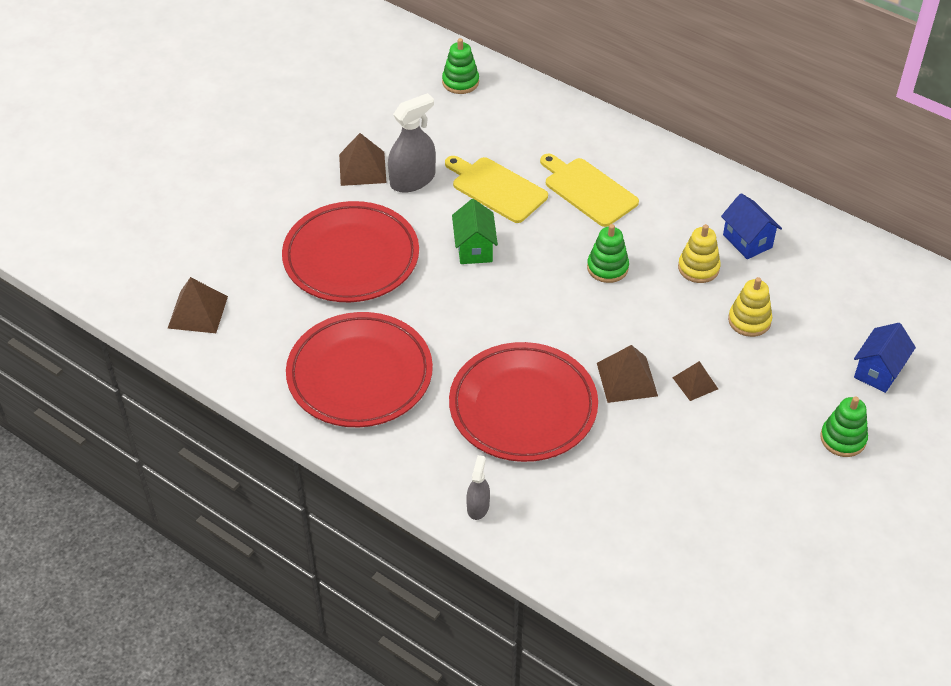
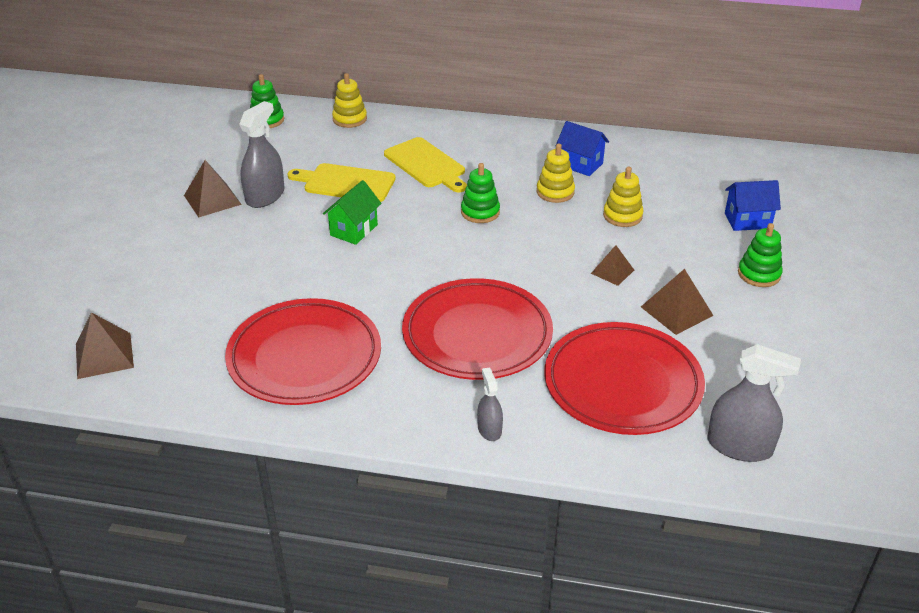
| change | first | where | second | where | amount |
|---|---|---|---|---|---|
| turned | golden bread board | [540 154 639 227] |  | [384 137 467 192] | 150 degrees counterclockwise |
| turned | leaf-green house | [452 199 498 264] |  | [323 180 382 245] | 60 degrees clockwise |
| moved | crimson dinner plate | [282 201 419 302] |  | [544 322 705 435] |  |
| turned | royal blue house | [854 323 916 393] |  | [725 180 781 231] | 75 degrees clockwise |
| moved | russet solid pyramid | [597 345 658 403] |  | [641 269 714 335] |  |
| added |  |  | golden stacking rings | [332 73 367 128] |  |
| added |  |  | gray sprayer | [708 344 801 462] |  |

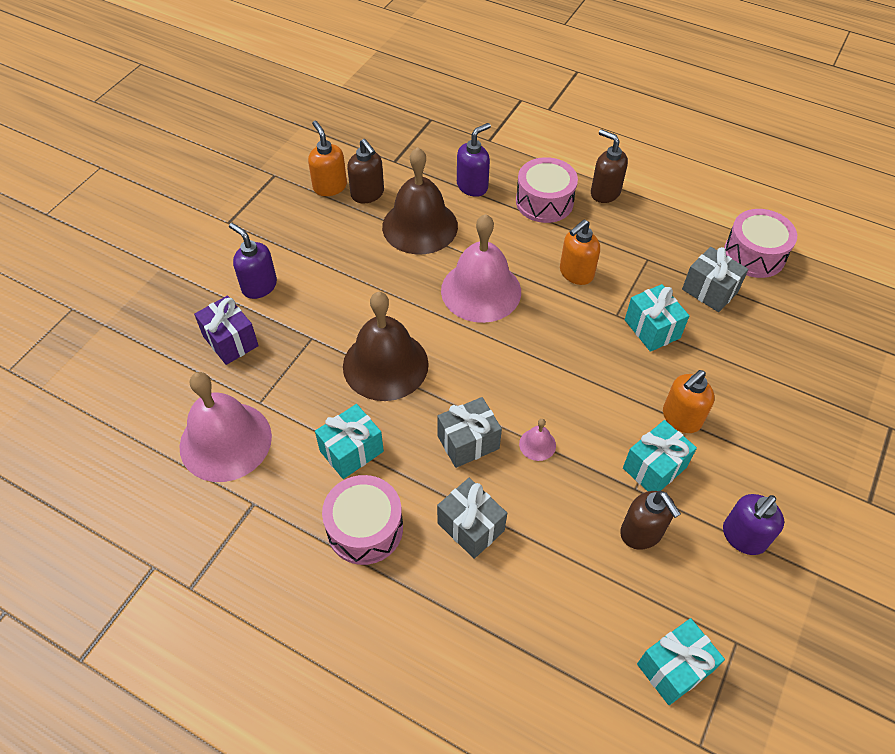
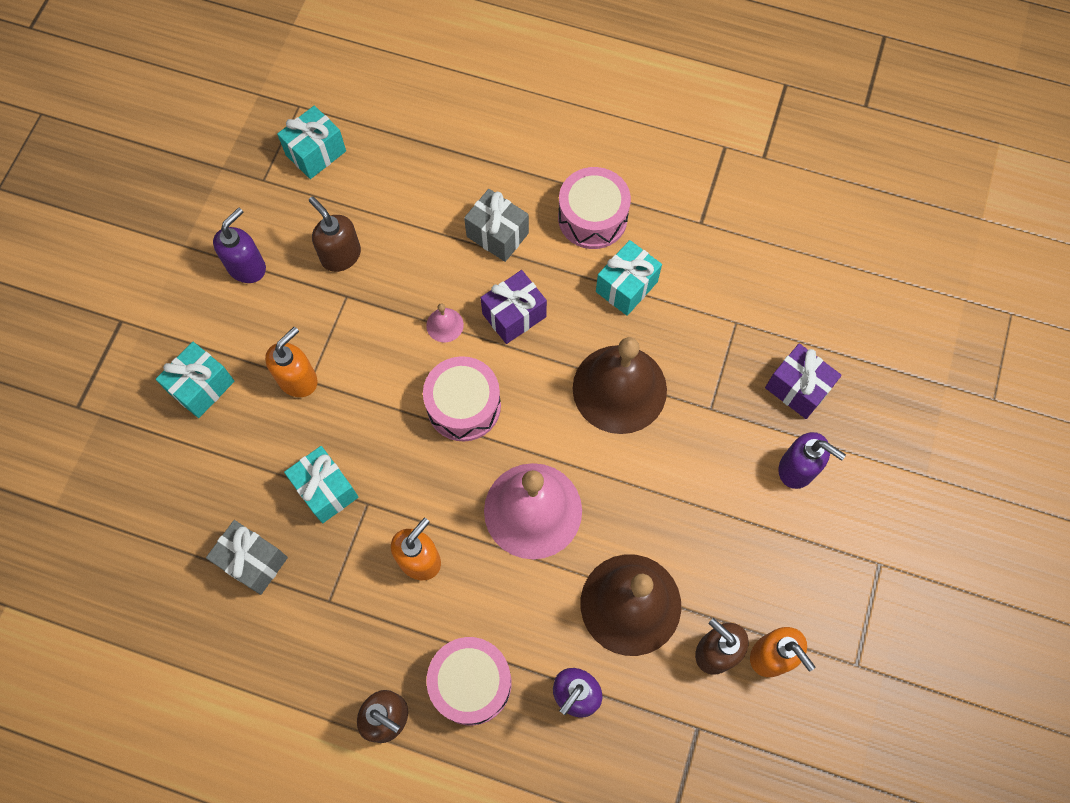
| change | first | where | second | where | amount |
|---|---|---|---|---|---|
| moved | rose-pink toy drum | [724 209 797 278] |  | [423 356 501 441] |  |
| removed | rose-pink hand bell | [179 372 272 482] |  |  |  |
| recoloured | gray wrapped gift | [437 397 502 468] | purple wrapped gift | [481 270 547 344] |  |
| moved | turquoise wrapped gift | [623 420 697 491] |  | [156 342 235 418] |  |

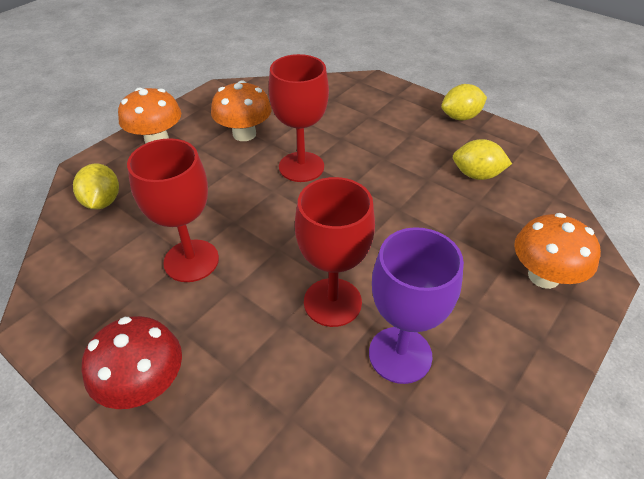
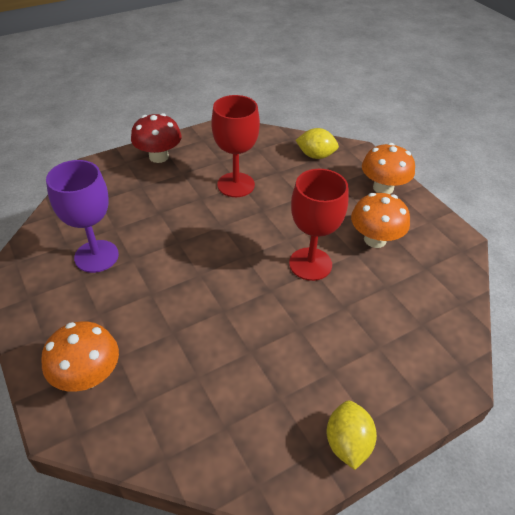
| change | first | where | second | where | amount |
|---|---|---|---|---|---|
| removed | golden citrus fruit | [453 139 512 180] |  |  |  |
| removed | crimson goblet | [295 177 375 327] |  |  |  |

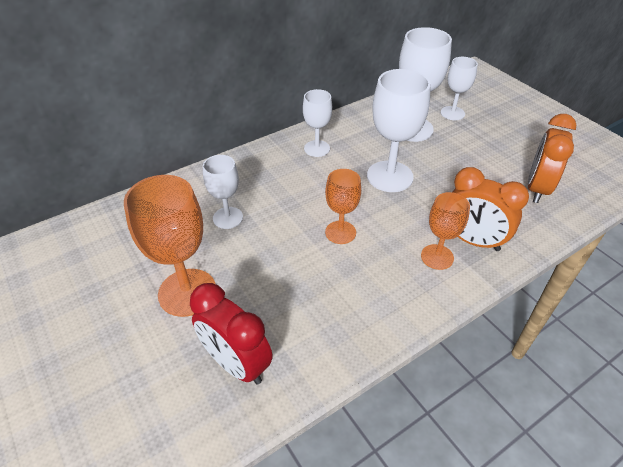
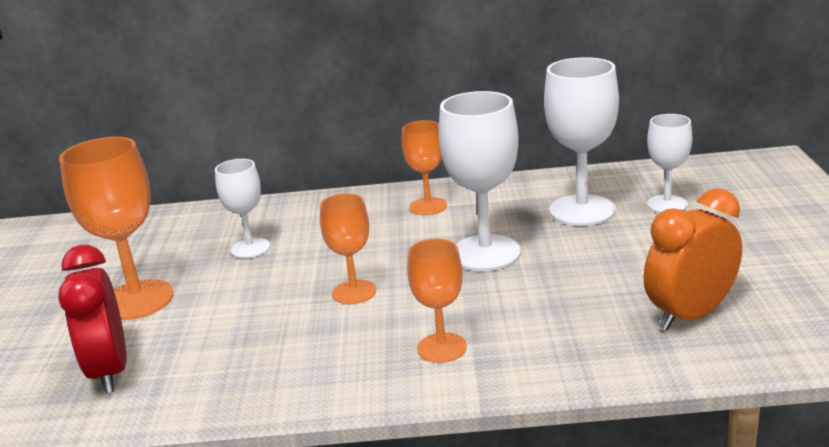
| change | first | where | second | where | amount |
|---|---|---|---|---|---|
| recoloured | pure white goblet | [303 89 332 157] | bright orange goblet | [402 120 447 215] |  |
| removed | bright orange alarm clock | [453 167 529 251] |  |  |  |

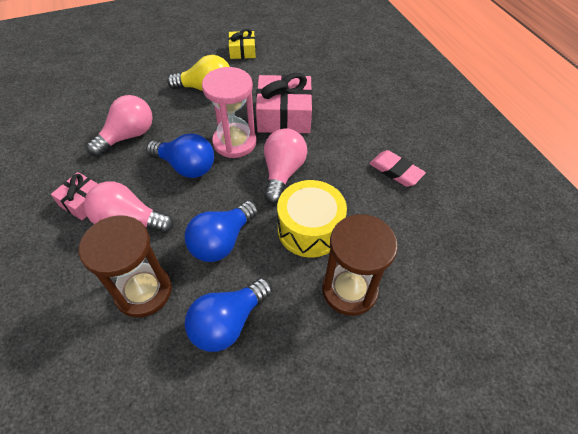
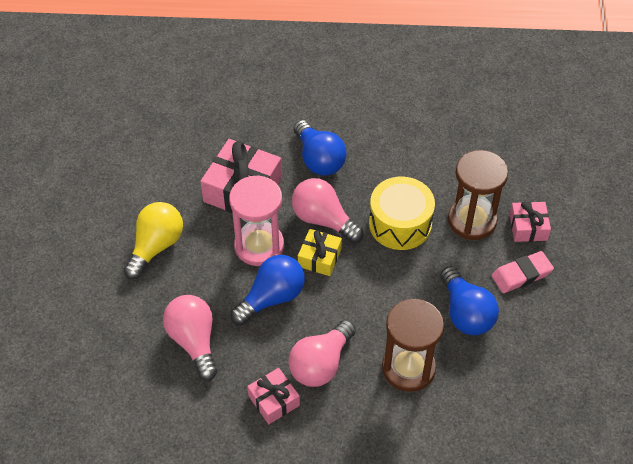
| change | first | where | second | where | amount |
|---|---|---|---|---|---|
| moved | golden wrapped gift | [228 29 256 59] |  | [298 229 342 276] |  |
| moved | rose-pink eraser | [369 150 426 187] |  | [491 251 554 293] |  |
| moved | royal blue bulb | [185 201 258 262] |  | [294 120 347 176] |  |
| added |  |  | rose-pink wrapped gift | [509 201 551 242] |  |

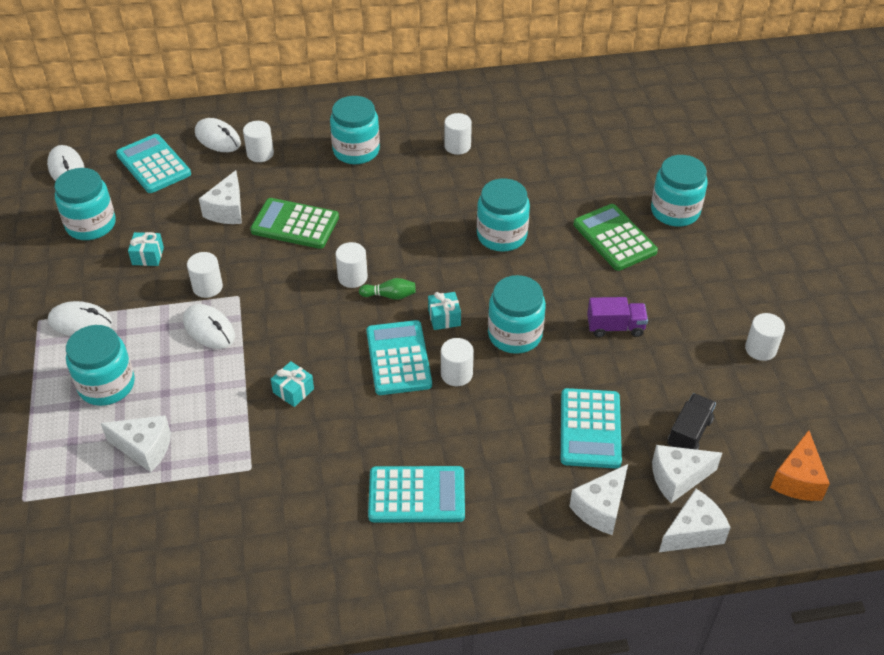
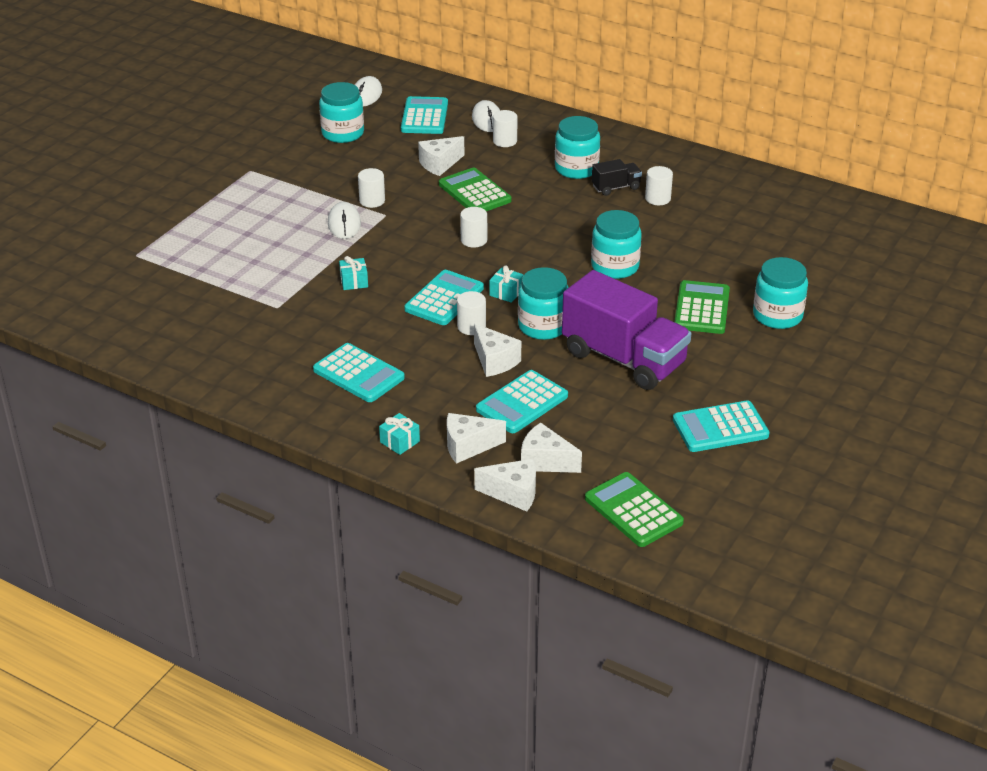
| change | first | where | second | where | amount |
|---|---|---|---|---|---|
| moved | turquoise wrapped gift | [128 232 164 266] |  | [379 413 420 455] |  |
| removed | leaf-green skittle | [359 278 416 300] |  |  |  |
| resized | purple toy truck | [587 297 648 337] |  | [562 270 691 390] | x2.26 |
| removed | pure white computer mouse | [48 301 113 336] |  |  |  |
| replaced | pure white solid cylinder | [745 313 785 361] | turquoise pocket calculator | [673 401 769 452] |  |
| removed | turquoise jar | [66 325 135 406] |  |  |  |
| moved | jet-black toy truck | [667 393 716 450] |  | [592 159 642 196] |  |
| moved | pure white piece of cheese | [100 415 171 472] |  | [474 323 521 377] |  |
| replaced | bright orange piece of cheese | [770 430 830 501] | leaf-green pocket calculator | [585 472 684 547] |  |

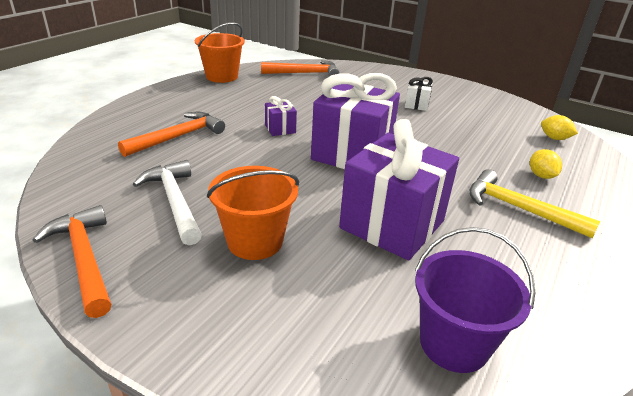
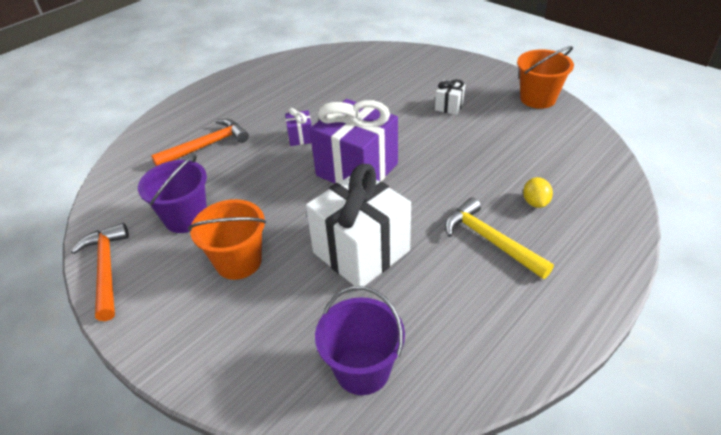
| change | first | where | second | where | amount |
|---|---|---|---|---|---|
| moved | bright orange bucket | [195 22 245 83] |  | [517 46 574 109] |  |
| removed | bright orange claw hammer | [261 60 340 76] |  |  |  |
| removed | golden citrus fruit | [541 115 578 140] |  |  |  |
| recoloured | purple wrapped gift | [339 119 459 260] | pure white wrapped gift | [306 164 411 286] |  |
| replaced | pure white claw hammer | [133 160 202 245] | purple bucket | [138 154 207 233] |  |

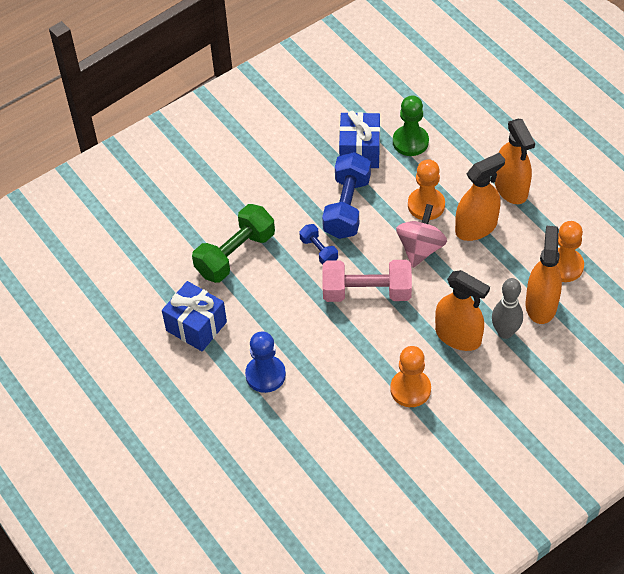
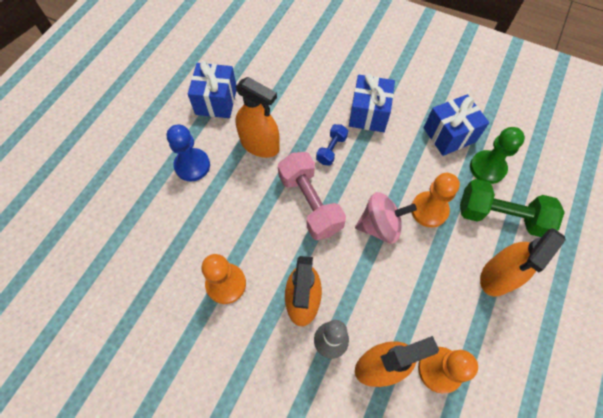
| change | first | where | second | where | amount |
|---|---|---|---|---|---|
| removed | royal blue dumbbell | [322 152 371 239] |  |  |  |
| moved | bright orange sprayer | [455 153 505 241] |  | [235 77 280 158] |  |
| moved | leaf-green dumbbell | [192 204 275 283] |  | [460 179 565 237] |  |
| added |  |  | royal blue wrapped gift | [349 74 395 132] |  |

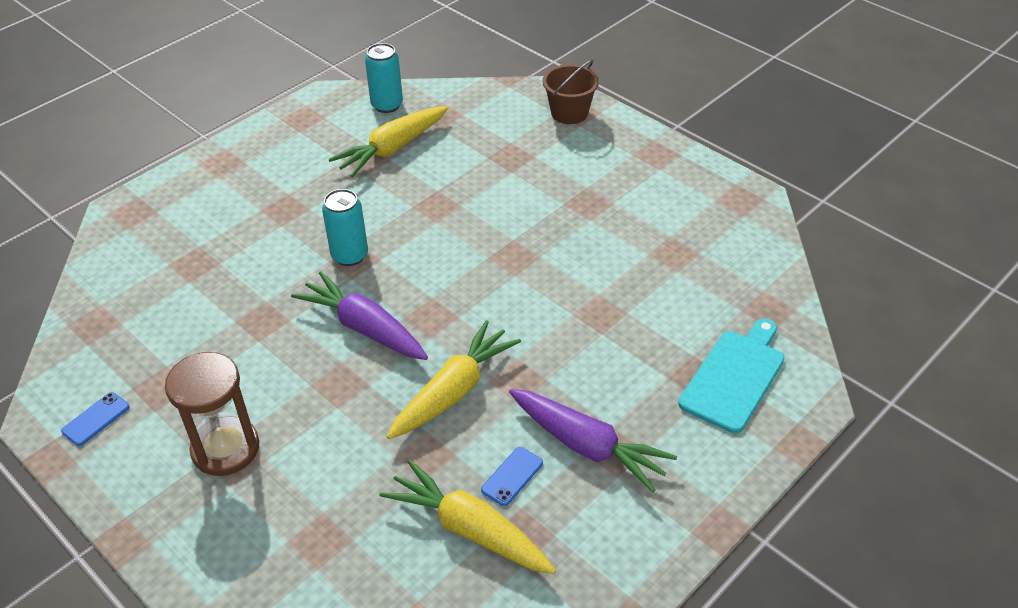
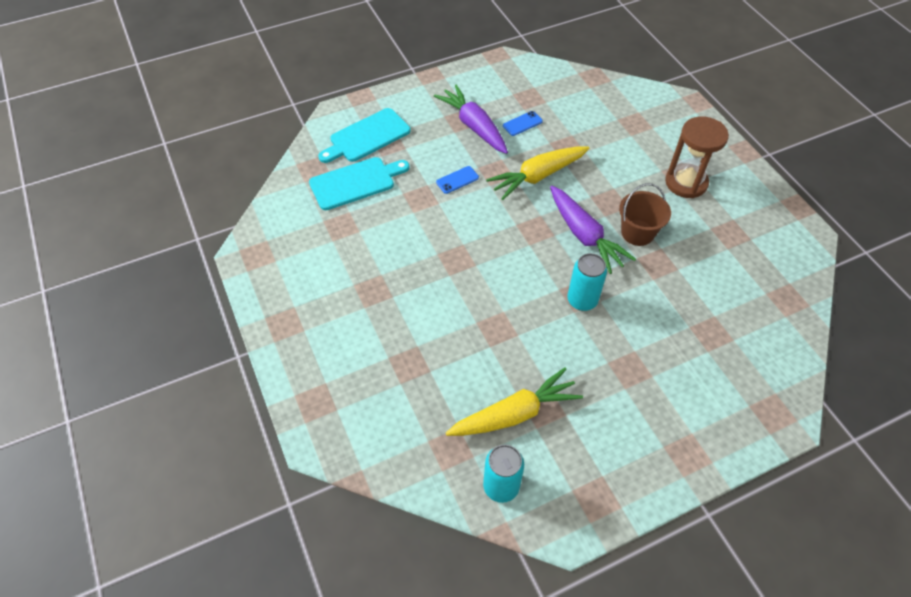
| change | first | where | second | where | amount |
|---|---|---|---|---|---|
| moved | russet bucket | [543 60 599 124] |  | [619 183 671 246] |  |
| moved | royal blue mobile phone | [61 392 129 446] |  | [436 166 479 194] |  |
| removed | golden root vegetable | [379 460 556 574] |  |  |  |
| added |  |  | turquoise bread board | [309 157 410 210] |  |

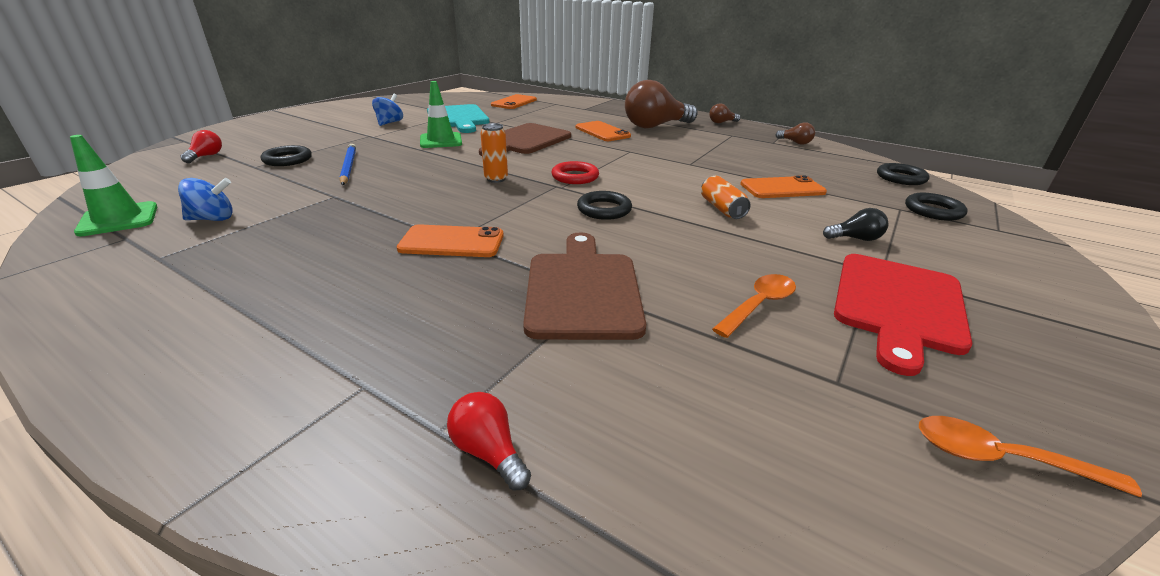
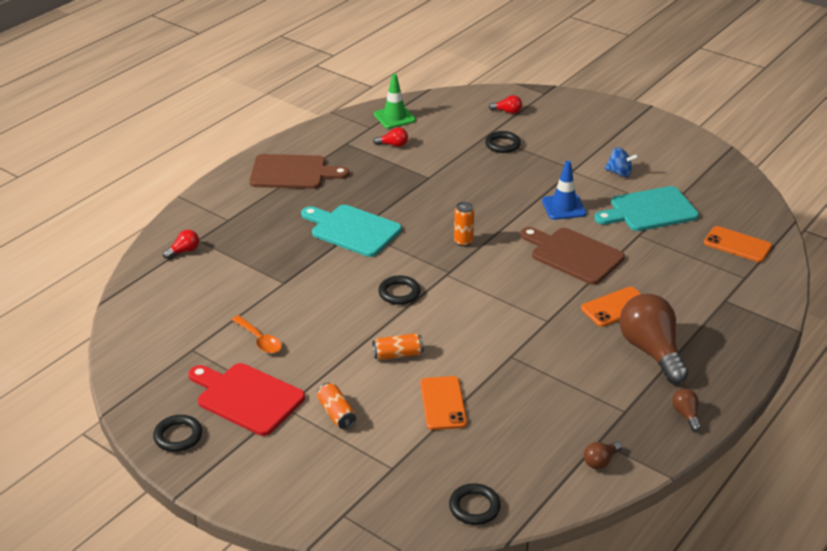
| change | first | where | second | where | amount |
|---|---|---|---|---|---|
| recoloured | leaf-green road cone | [420 81 462 148] | royal blue road cone | [542 161 587 220] |  |
| removed | royal blue lead pencil | [339 144 356 185] |  |  |  |
| removed | crimson torus | [552 161 599 184] |  |  |  |
| replaced | royal blue toy top | [178 178 233 221] | crimson bulb | [373 127 408 147] |  |
| moved | jet-black torus | [905 193 968 221] |  | [153 415 202 452] |  |
| replaced | jet-black bulb | [823 208 888 241] | bright orange tin | [317 383 356 429] |  |
| replaced | bright orange mobile phone | [397 224 504 257] | turquoise bread board | [301 205 402 257] |  |
| moved | russet bread board | [523 233 646 340] |  | [249 154 349 189] |  |
| removed | bright orange tablespoon | [919 416 1142 497] |  |  |  |

